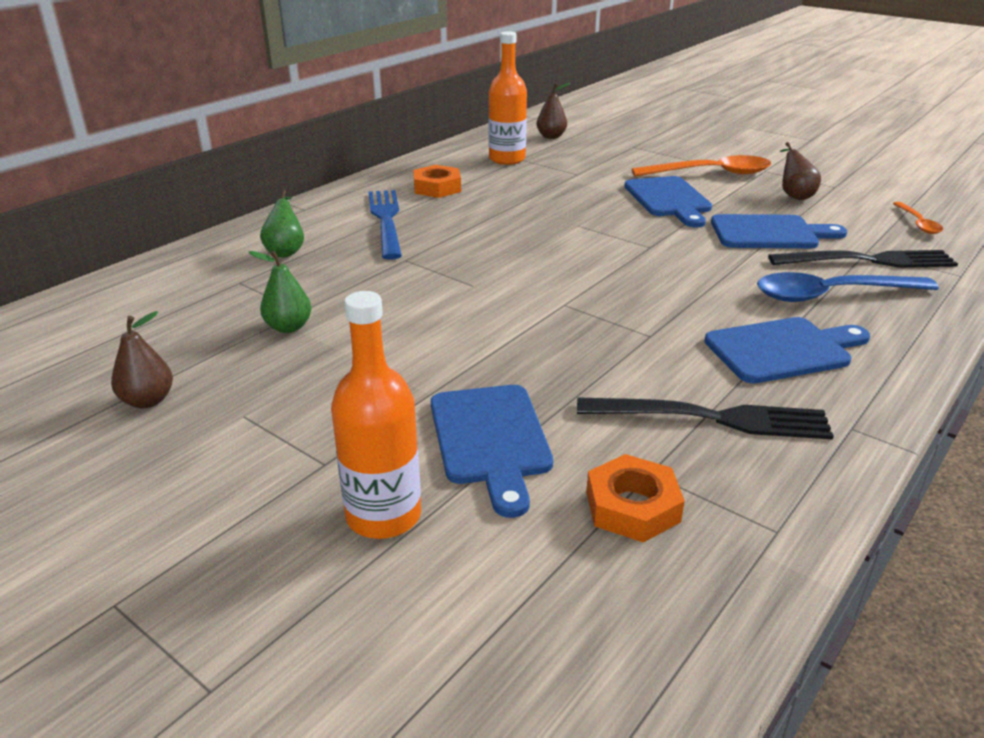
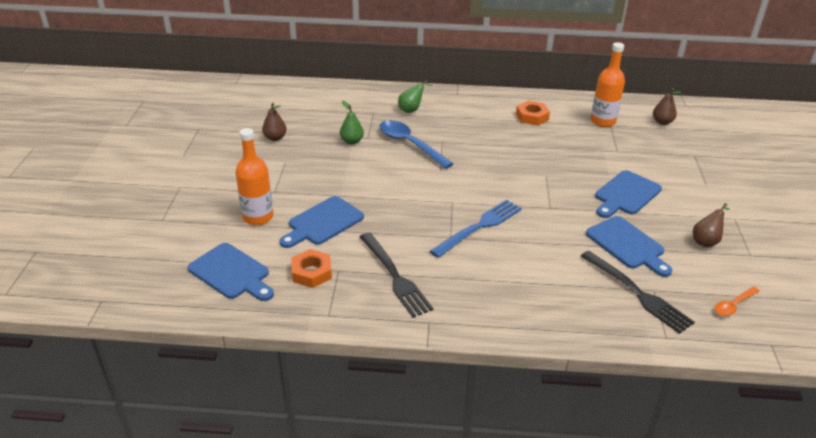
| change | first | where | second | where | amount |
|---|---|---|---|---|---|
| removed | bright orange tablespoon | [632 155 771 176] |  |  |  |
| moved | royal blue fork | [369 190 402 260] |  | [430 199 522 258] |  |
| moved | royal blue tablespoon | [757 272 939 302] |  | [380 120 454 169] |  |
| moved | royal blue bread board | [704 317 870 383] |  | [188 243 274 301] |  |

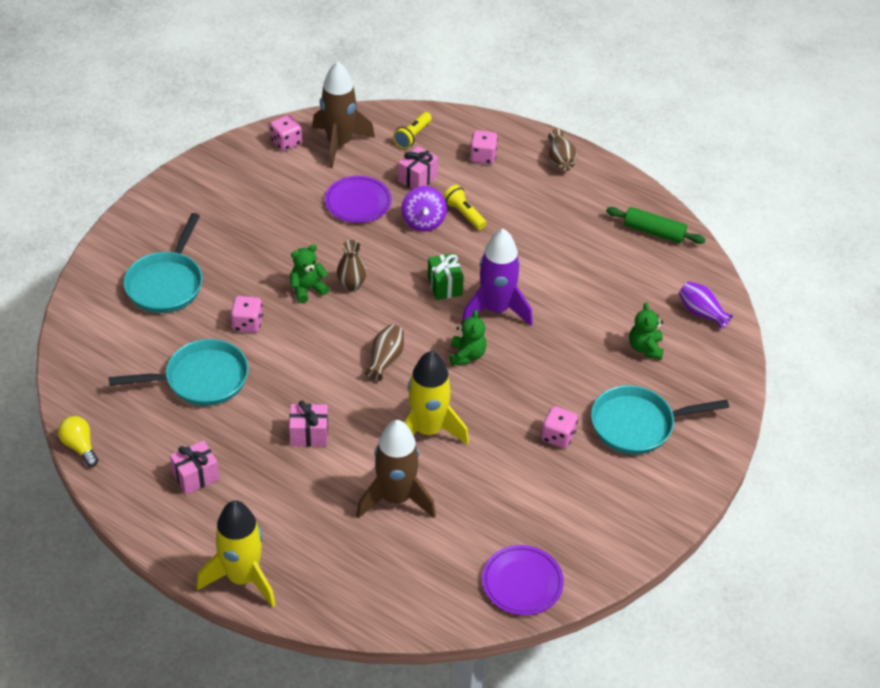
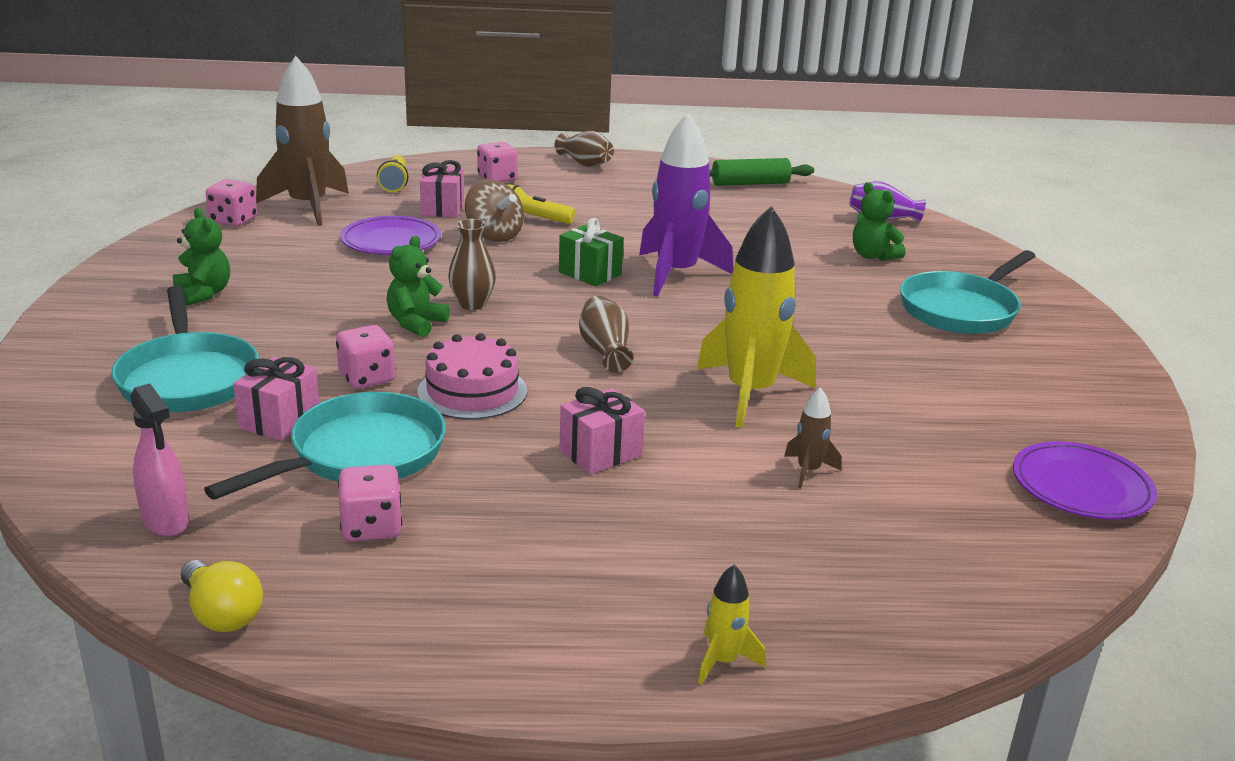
| change | first | where | second | where | amount |
|---|---|---|---|---|---|
| recoloured | purple toy top | [401 186 447 232] | russet toy top | [465 179 524 242] |  |
| moved | leaf-green teddy bear | [450 310 487 366] |  | [173 208 230 306] |  |
| moved | rose-pink game die | [541 406 578 448] |  | [338 464 402 541] |  |
| turned | golden bulb | [58 416 98 467] |  | [181 560 263 632] | 150 degrees counterclockwise |
| resized | russet spaceship | [356 420 436 518] |  | [784 387 842 488] | x0.44 |
| moved | rose-pink wrapped gift | [170 440 219 494] |  | [233 357 319 441] |  |
| resized | golden spaceship | [197 500 276 607] |  | [698 565 766 685] | x0.44 |
| added |  |  | rose-pink gateau | [417 333 527 420] |  |
| added |  |  | rose-pink sprayer | [130 384 190 537] |  |

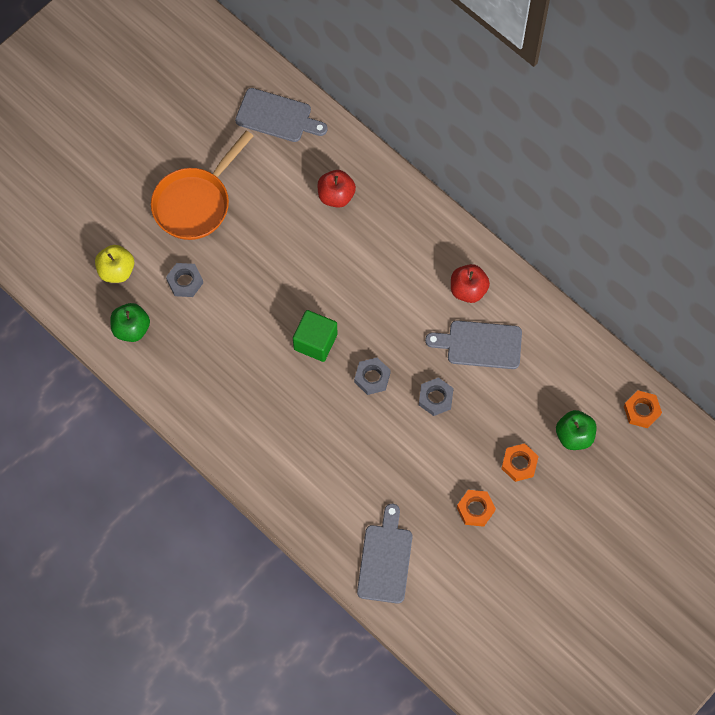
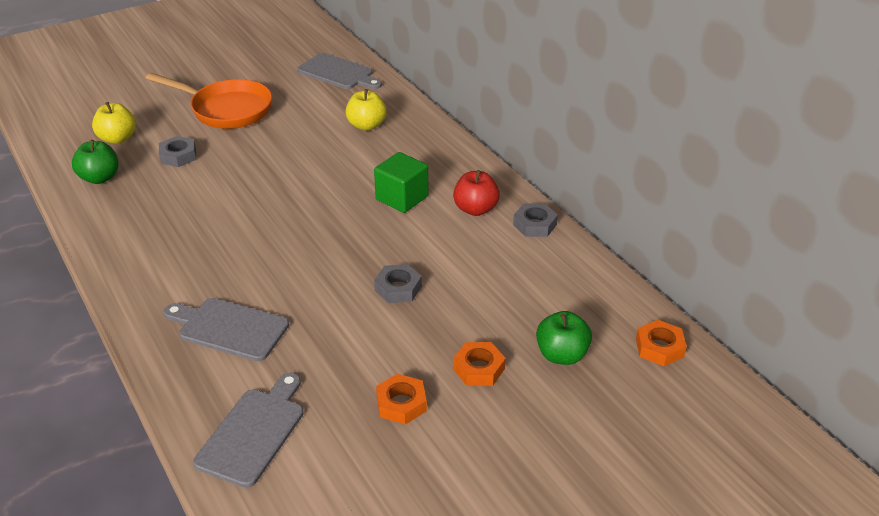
| change | first | where | second | where | amount |
|---|---|---|---|---|---|
| turned | bright orange skillet | [151 130 253 240] |  | [146 73 272 129] | 120 degrees counterclockwise |
| recoloured | crimson apple fruit | [317 170 356 208] | golden apple fruit | [346 89 387 131] |  |
| moved | leaf-green cube | [293 310 337 362] |  | [374 152 428 213] |  |
| moved | gray bread board | [425 320 522 369] |  | [164 298 289 361] |  |
| moved | gray hexagon nut | [354 357 391 395] |  | [513 203 558 237] |  |

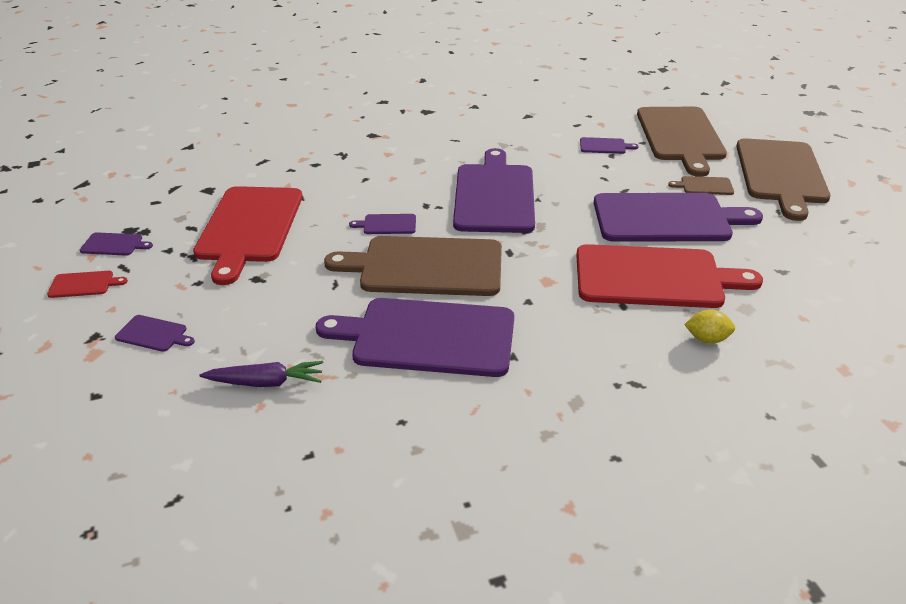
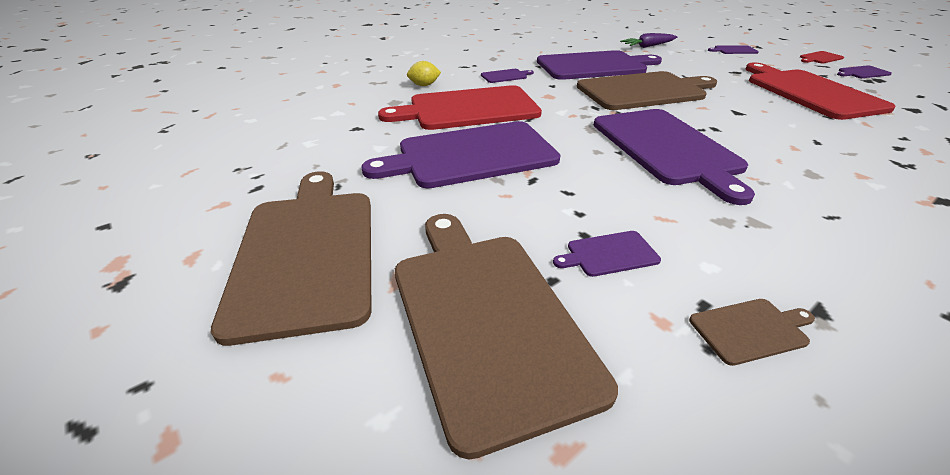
| change | first | where | second | where | amount |
|---|---|---|---|---|---|
| moved | russet bread board | [668 176 734 195] |  | [689 299 815 366] |  |
| moved | purple bread board | [349 214 416 234] |  | [481 69 534 83] |  |

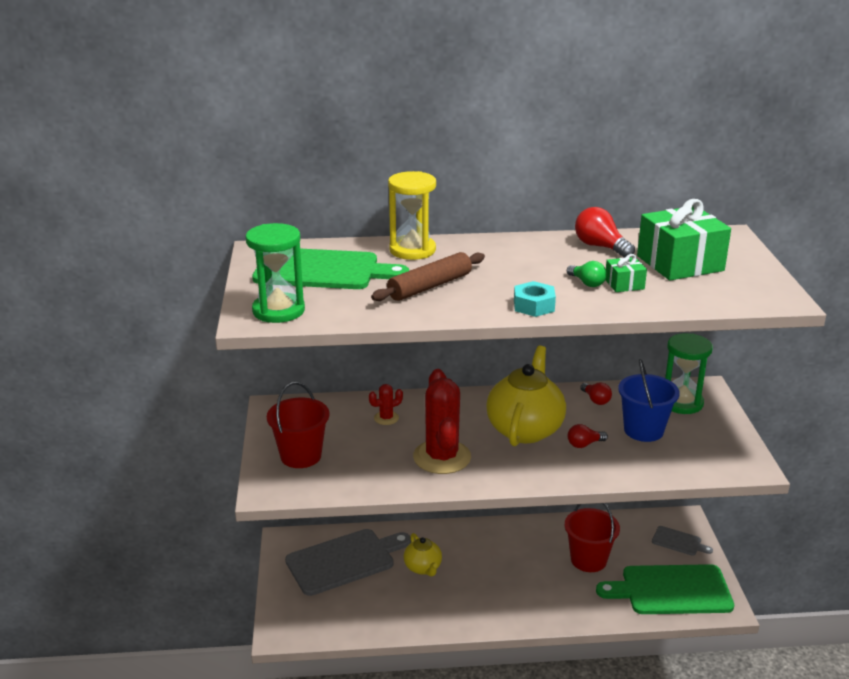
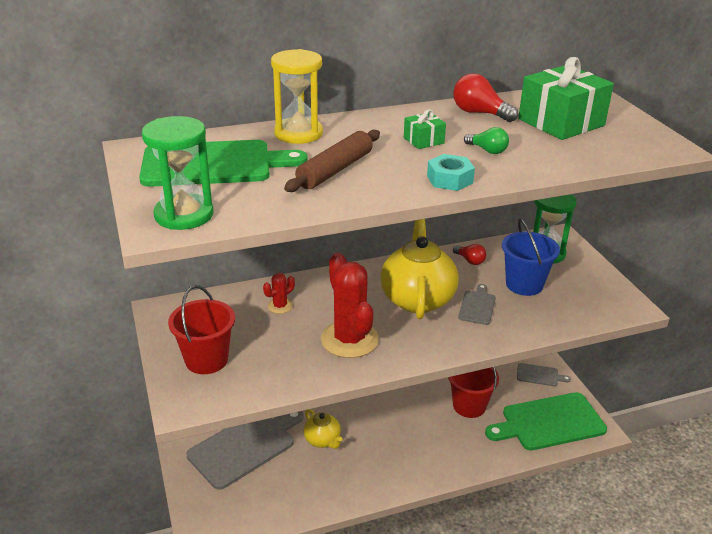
| change | first | where | second | where | amount |
|---|---|---|---|---|---|
| moved | leaf-green wrapped gift | [605 254 647 292] |  | [404 109 446 149] |  |
| replaced | crimson bulb | [568 424 608 448] | gray bread board | [458 284 496 325] |  |

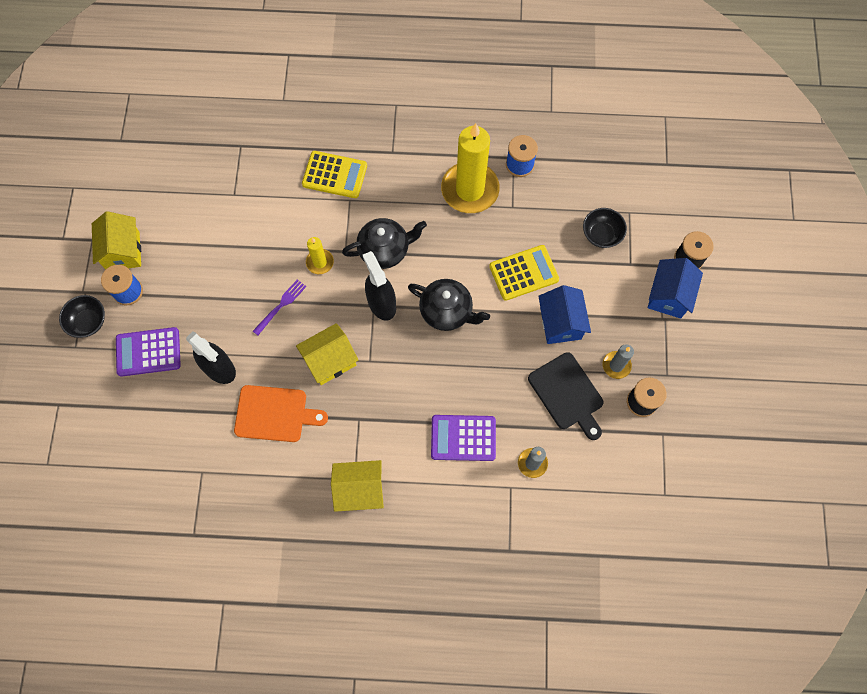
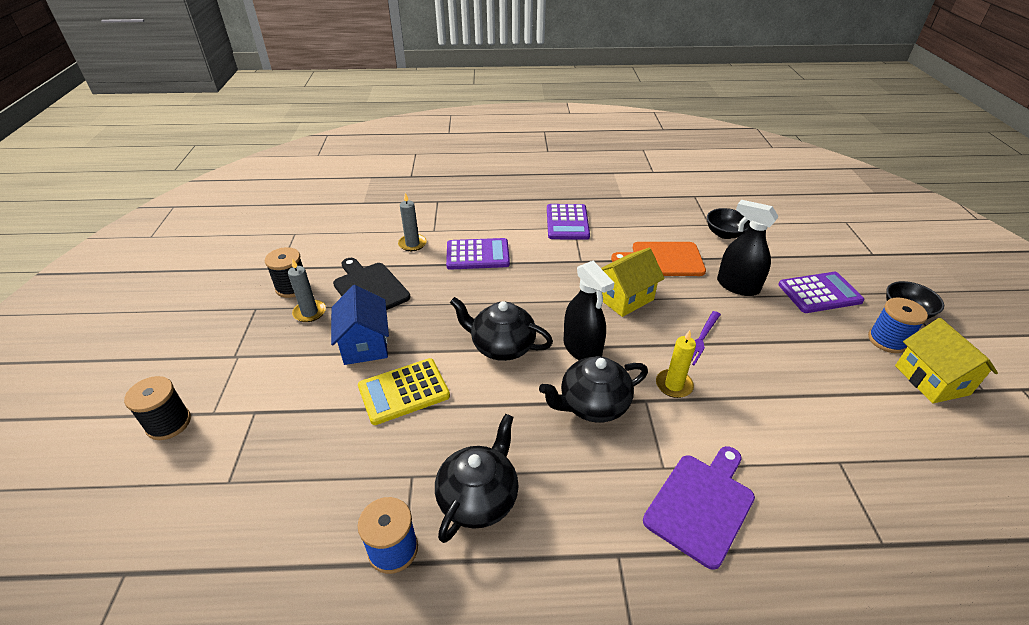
| change | first | where | second | where | amount |
|---|---|---|---|---|---|
| replaced | golden wax candle | [441 123 500 213] | jet-black teapot | [435 414 519 543] |  |
| replaced | golden pocket calculator | [302 151 367 198] | purple bread board | [643 446 755 570] |  |
| moved | jet-black deep dish | [583 208 627 248] |  | [707 208 750 239] |  |
| removed | royal blue house | [648 258 703 319] |  |  |  |
| replaced | golden house | [331 460 384 512] | purple pocket calculator | [547 204 590 240] |  |

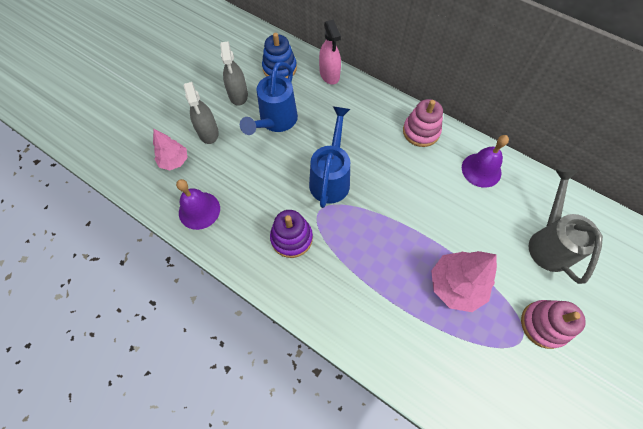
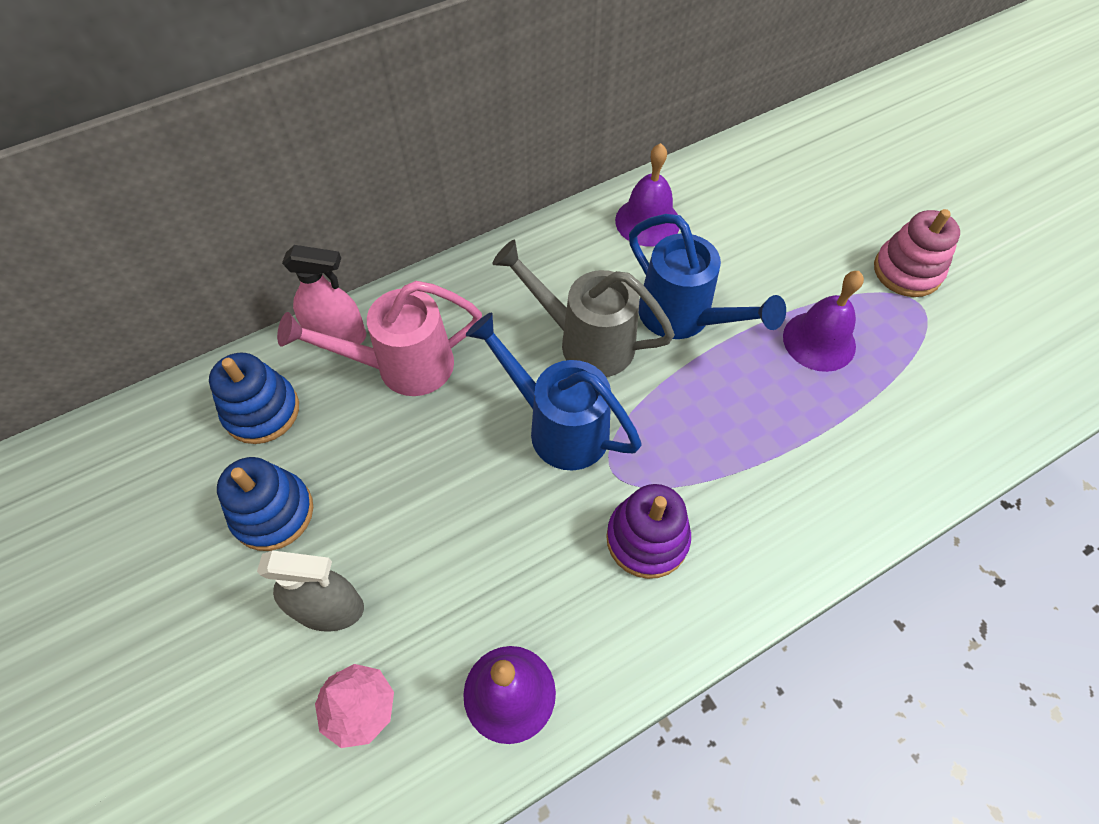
| change | first | where | second | where | amount |
|---|---|---|---|---|---|
| replaced | gray sprayer | [220 41 248 106] | royal blue stacking rings | [217 457 313 551] |  |
| moved | royal blue watering pot | [240 61 298 135] |  | [629 214 786 339] |  |
| removed | rose-pink stacking rings | [403 99 443 147] |  |  |  |
| moved | gray watering pot | [528 169 603 284] |  | [493 240 675 377] |  |
| replaced | rose-pink tree | [431 251 497 312] | purple hand bell | [783 271 864 372] |  |
| added |  |  | rose-pink watering pot | [277 281 482 396] |  |

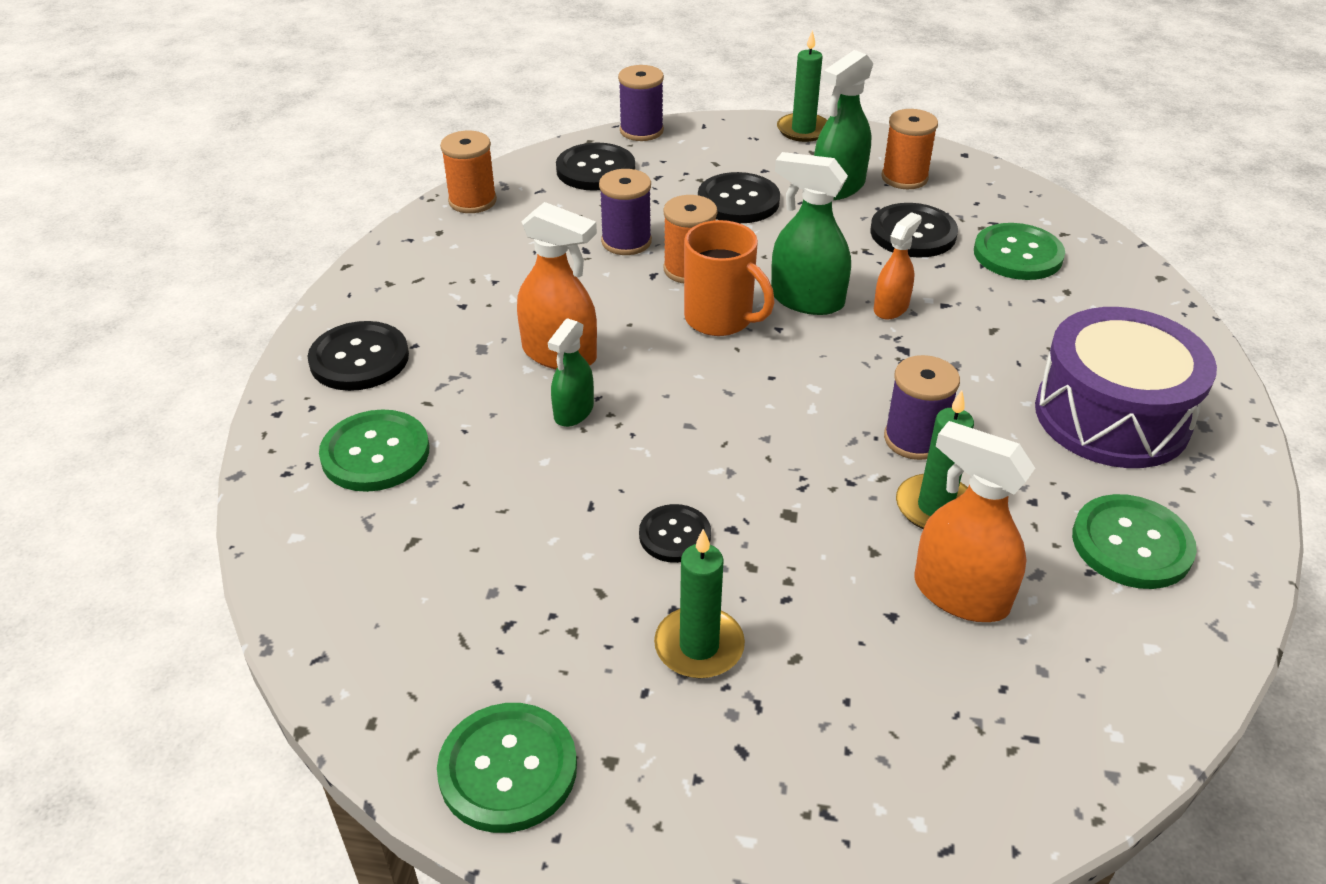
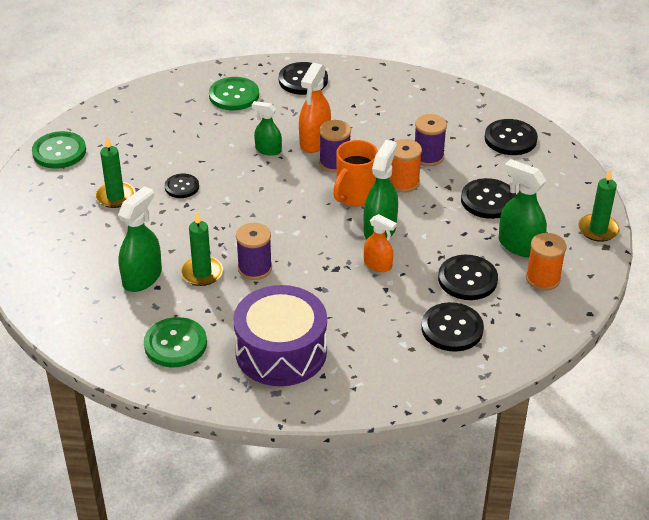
| change | first | where | second | where | amount |
|---|---|---|---|---|---|
| moved | purple bobbin | [618 65 664 141] |  | [319 120 351 173] |  |
| removed | bright orange bobbin | [440 131 497 213] |  |  |  |
| recoloured | leaf-green button | [974 223 1065 280] | jet-black button | [422 302 484 352] |  |
| recoloured | bright orange sprayer | [914 421 1035 622] | leaf-green sprayer | [118 186 162 292] |  |

